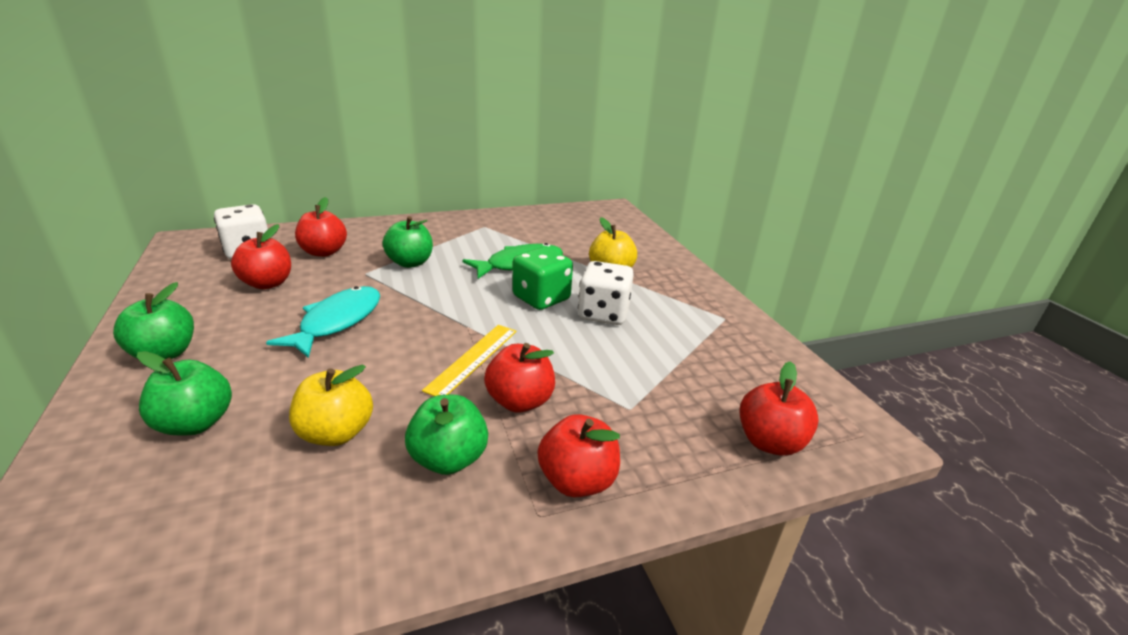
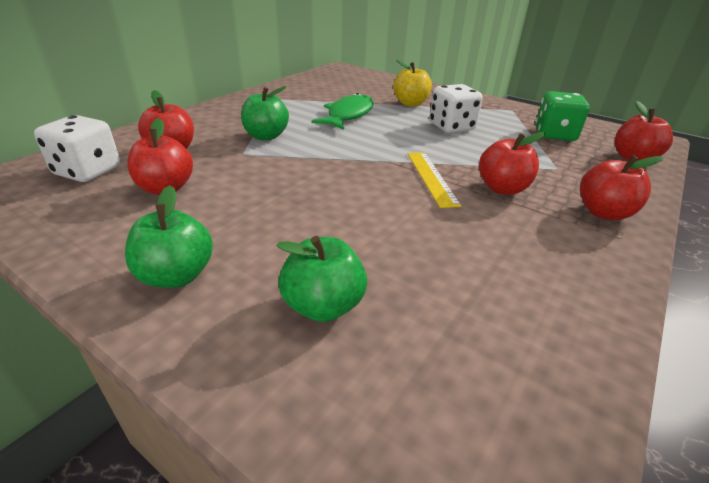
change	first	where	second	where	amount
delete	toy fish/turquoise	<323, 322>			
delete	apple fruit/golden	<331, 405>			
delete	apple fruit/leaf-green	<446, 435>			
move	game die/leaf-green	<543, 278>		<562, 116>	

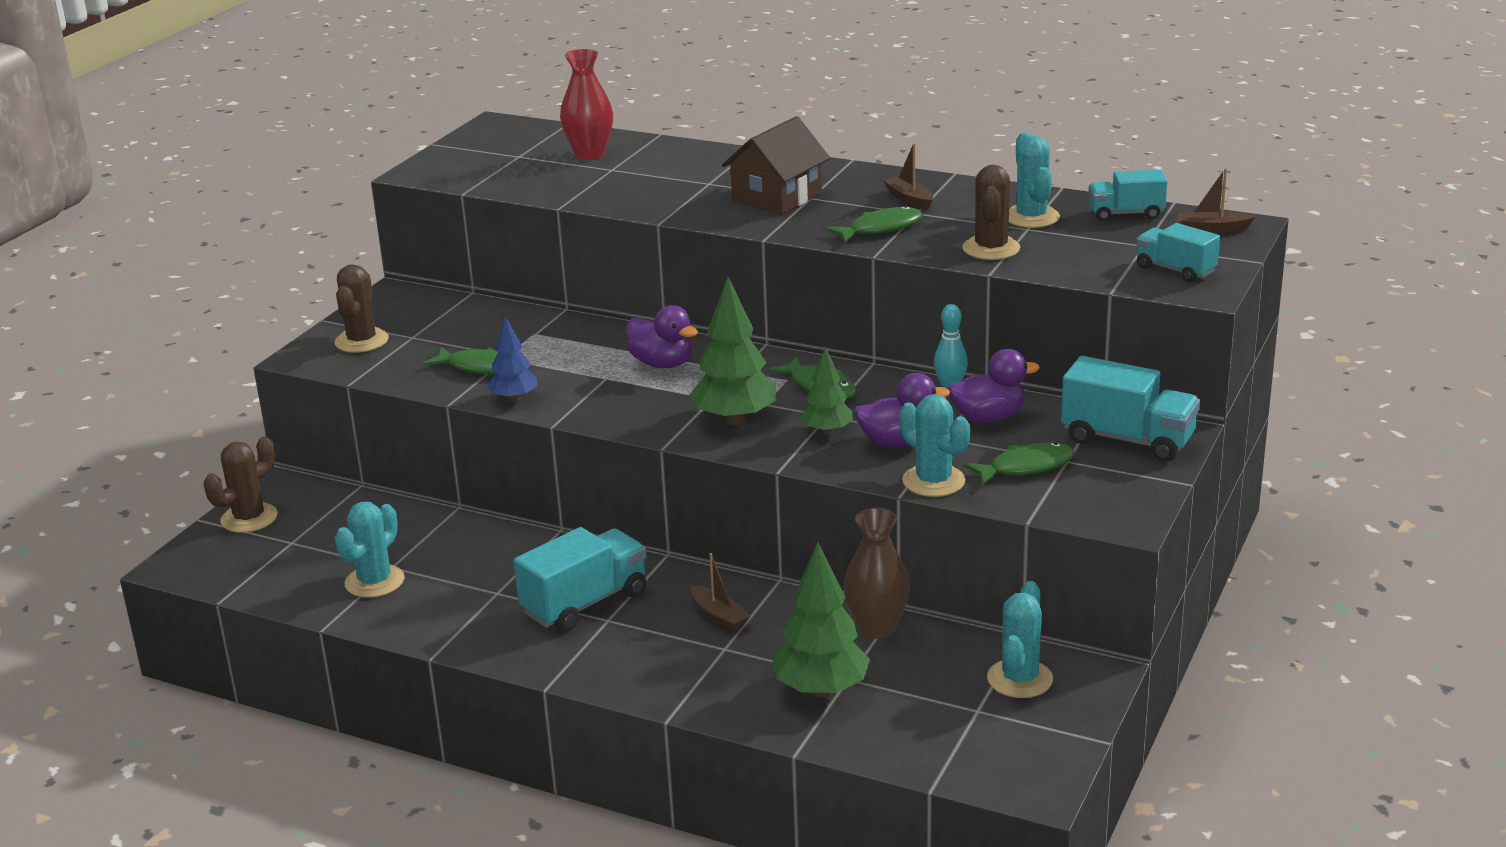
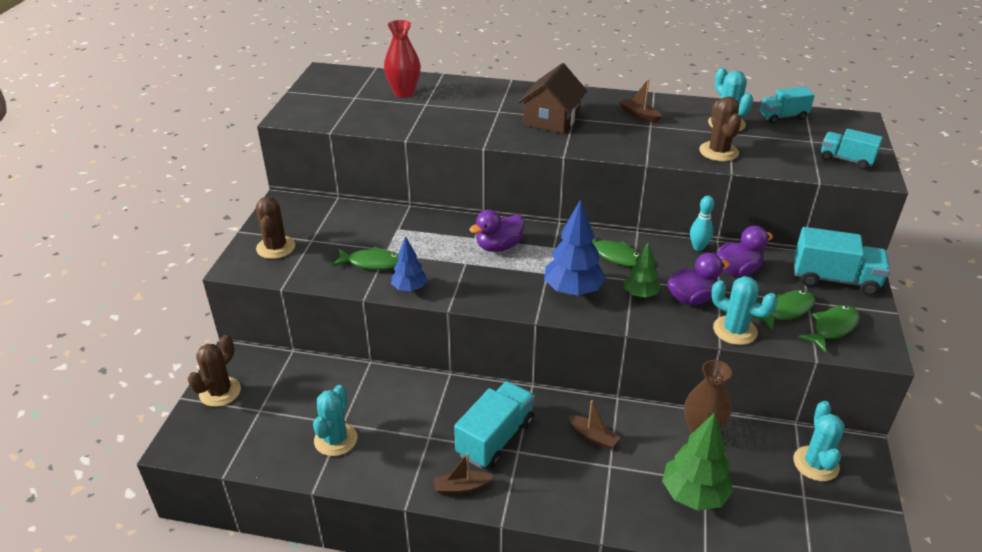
change	first	where	second	where	amount
move	toy fish/leaf-green	<874, 224>		<829, 328>	
move	boat/russet	<1216, 200>		<464, 473>	
recolor	toy tree/leaf-green	<732, 351>	toy tree/cobalt	<575, 247>	
rotate	rubber duck/violet	<662, 336>		<496, 231>	120 degrees clockwise

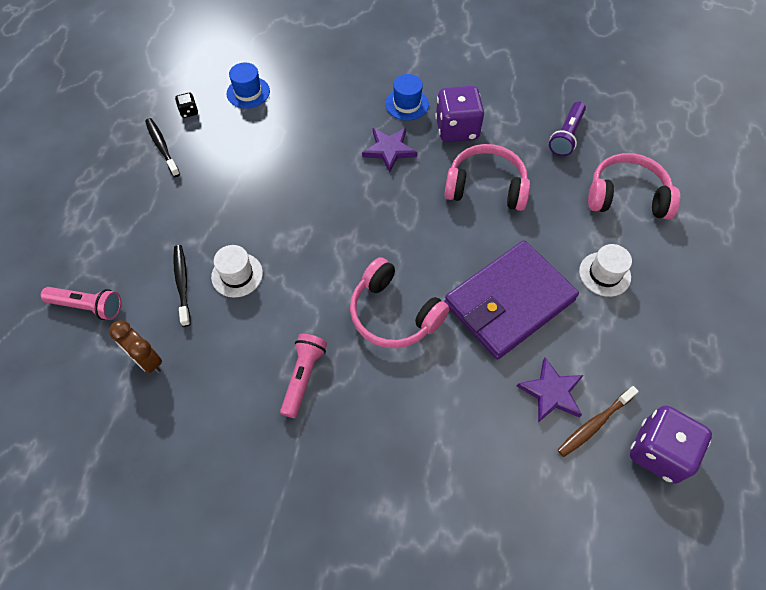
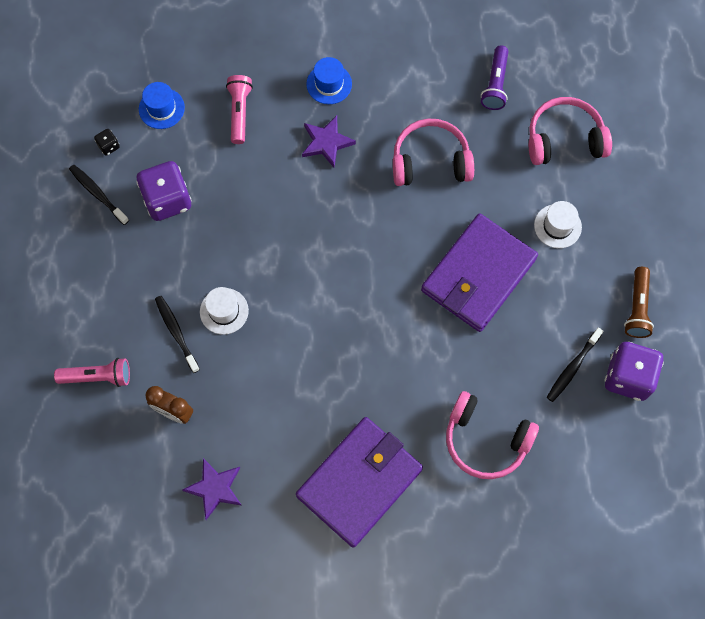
change	first	where	second	where	amount
insert			card wallet/violet	<359, 482>	
insert			pocket torch/russet	<639, 302>	
move	pocket torch/rose-pink	<303, 376>		<239, 109>	
move	over-ear headphones/rose-pink	<400, 302>		<492, 435>	
move	game die/violet	<459, 114>		<164, 191>	
move	star shape/violet	<550, 390>		<212, 489>	
recolor	toothbrush/russet	<598, 421>	toothbrush/black	<575, 364>	

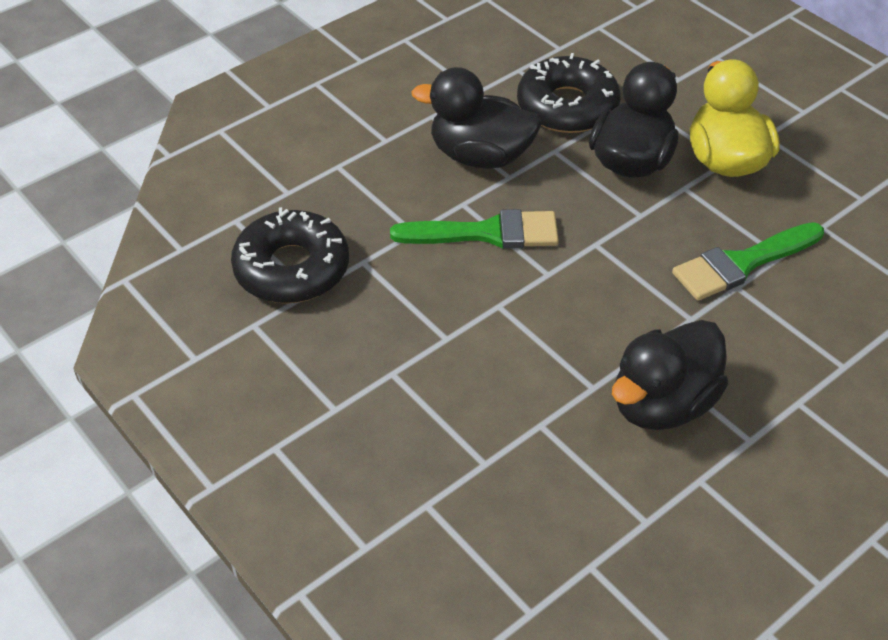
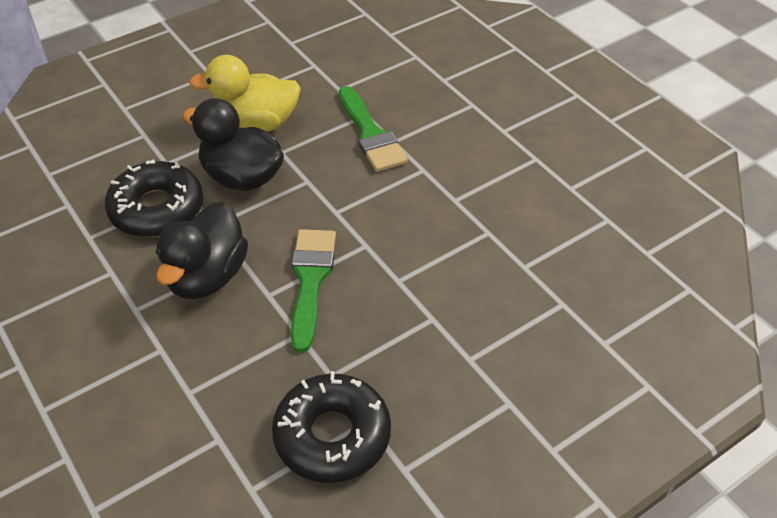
change	first	where	second	where	amount
delete	rubber duck/black	<670, 375>			

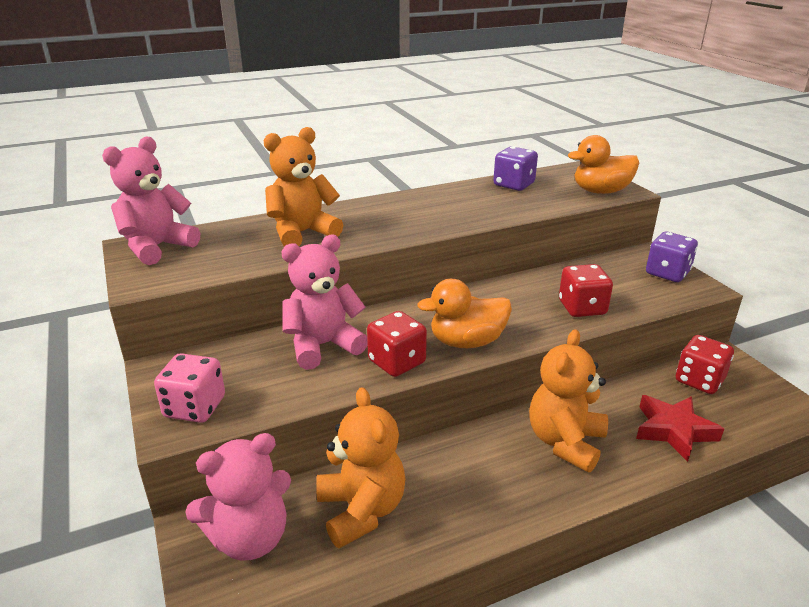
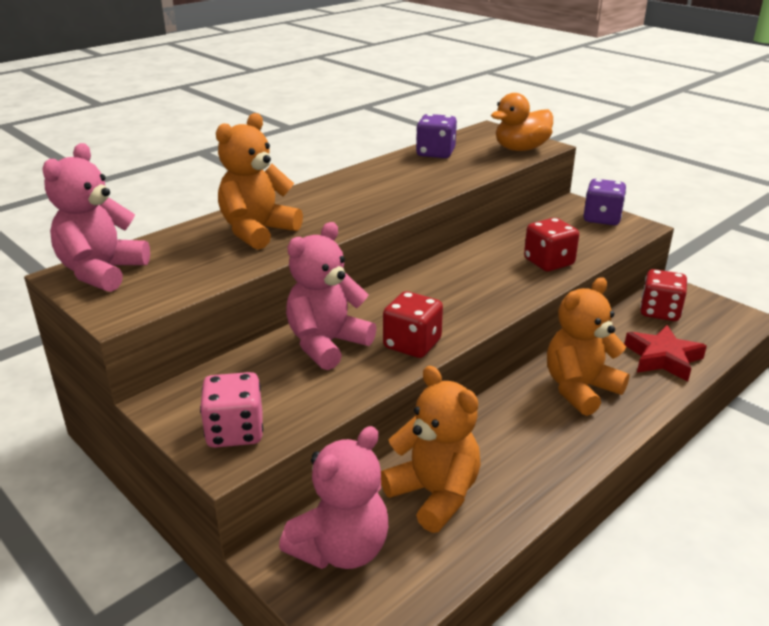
change	first	where	second	where	amount
delete	rubber duck/orange-coloured	<464, 313>			
rotate	teddy/orange-coloured	<568, 400>		<588, 346>	45 degrees clockwise

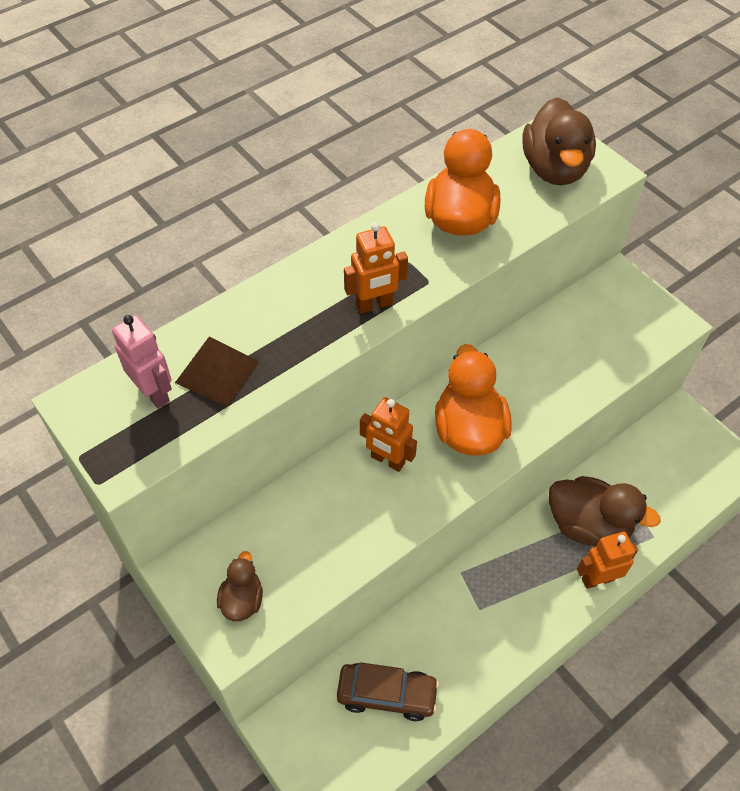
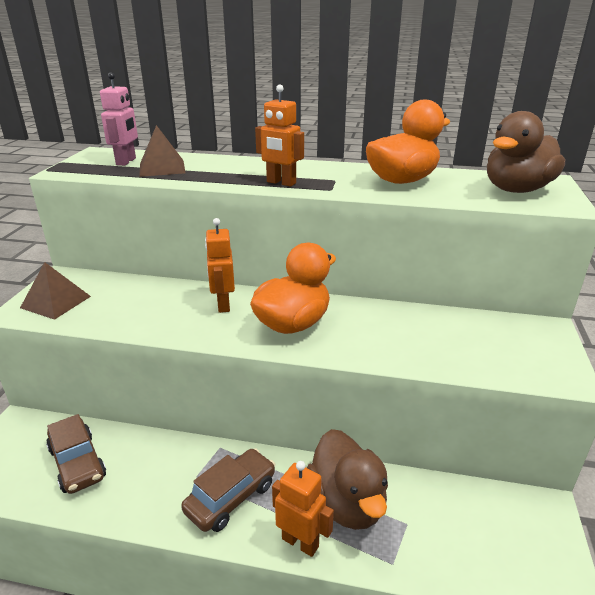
change	first	where	second	where	amount
insert			automobile/russet	<228, 490>	
replace	rubber duck/russet	<240, 586>	solid pyramid/russet	<55, 291>	

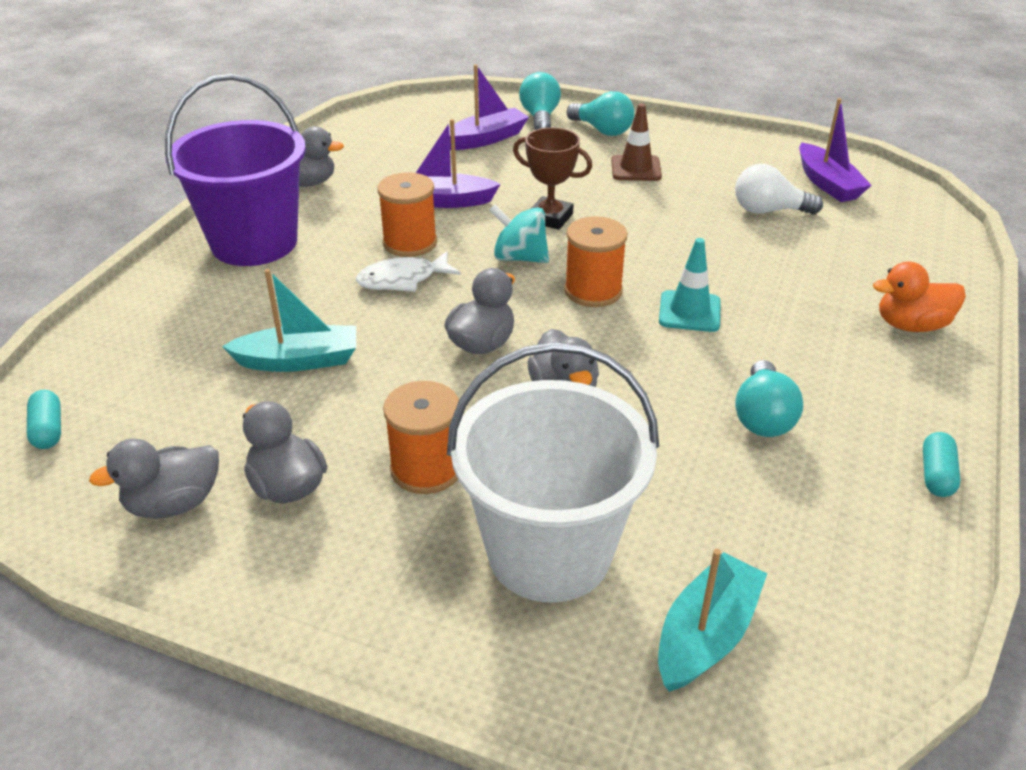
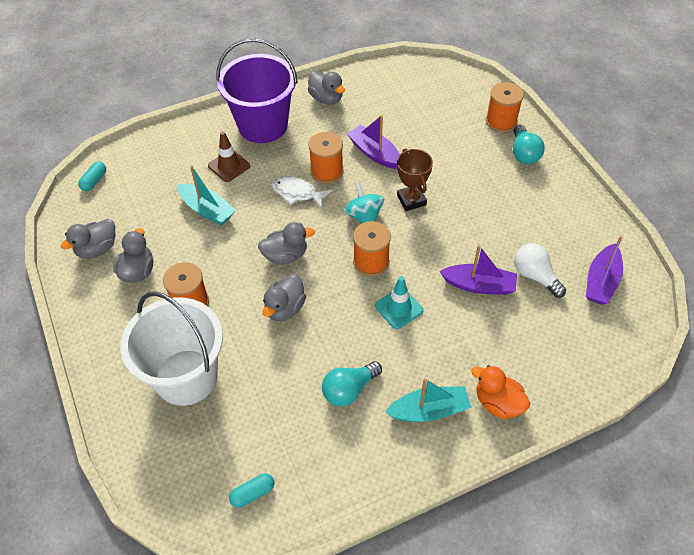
change	first	where	second	where	amount
move	boat/violet	<489, 107>		<478, 270>	
move	safety cone/russet	<636, 142>		<229, 156>	
move	boat/turquoise	<712, 620>		<428, 400>	
move	pill shape/turquoise	<941, 464>		<251, 490>	
replace	bulb/turquoise	<540, 101>	bobbin/orange-coloured	<505, 107>	
rotate	rubber duck/gray	<154, 479>		<88, 239>	60 degrees counterclockwise

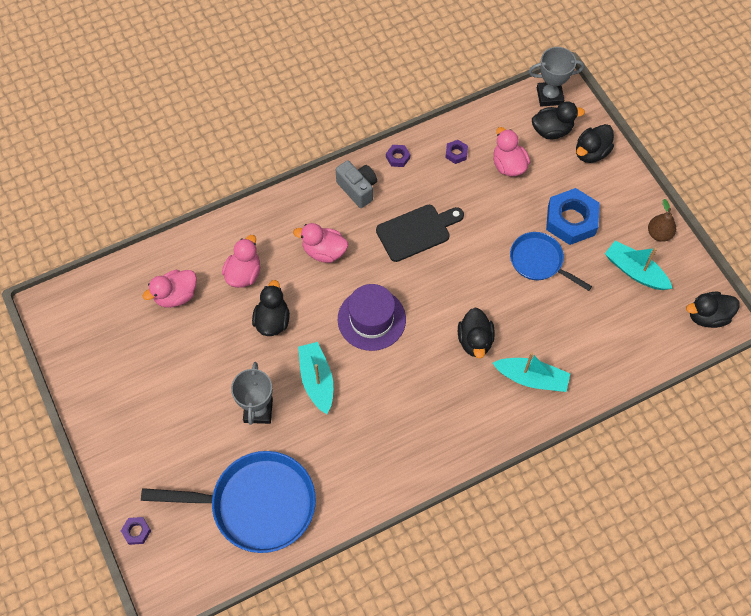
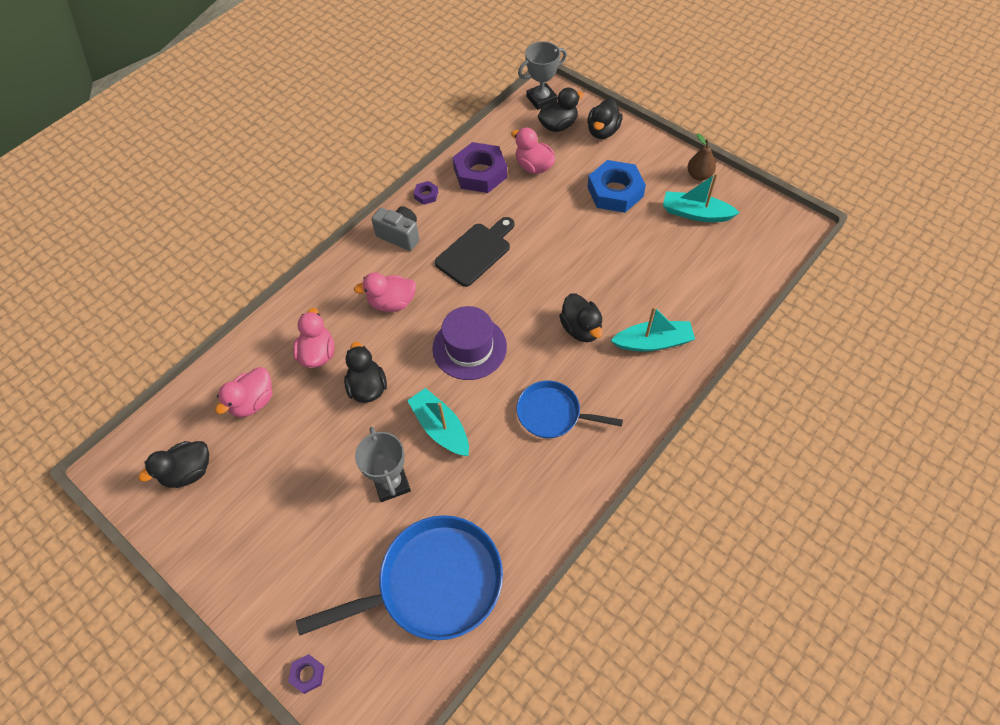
change	first	where	second	where	amount
move	skillet/cobalt	<551, 261>		<570, 409>	
move	rubber duck/black	<713, 310>		<173, 464>	
resize	hexagon nut/violet	<456, 152>		<480, 167>	x2.23

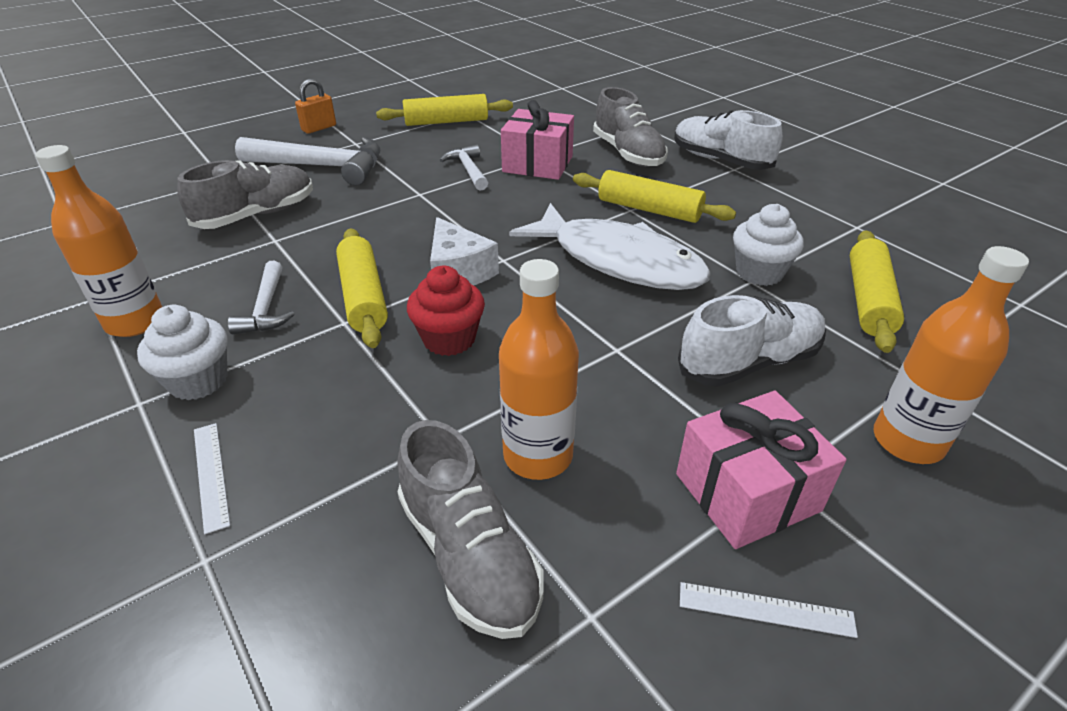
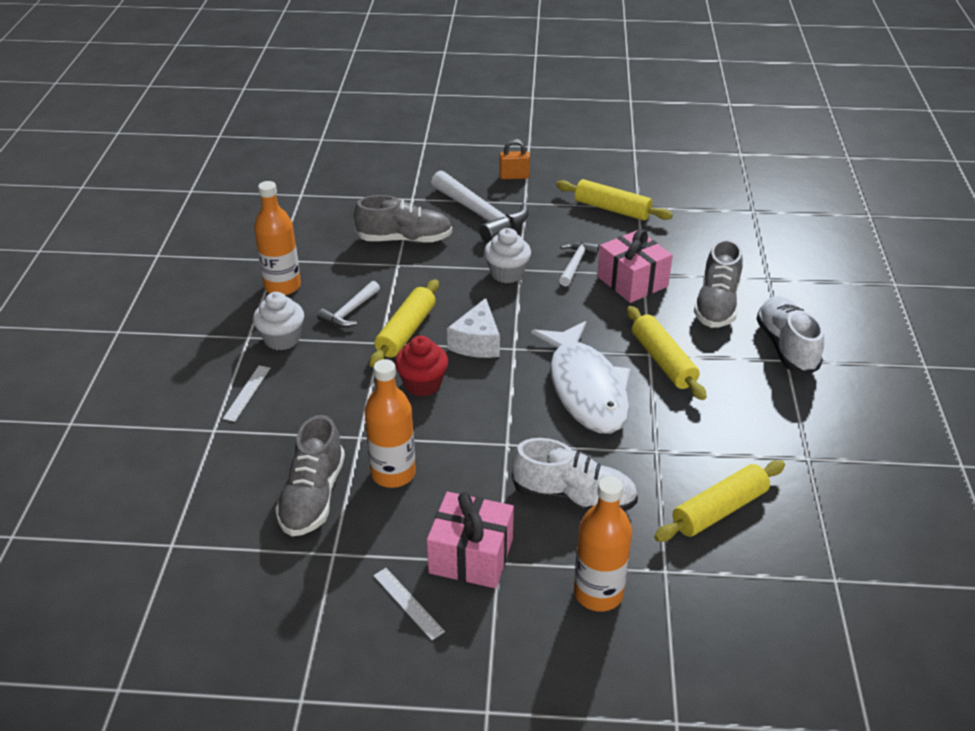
change	first	where	second	where	amount
move	fairy cake/pure white	<768, 245>		<507, 255>	

